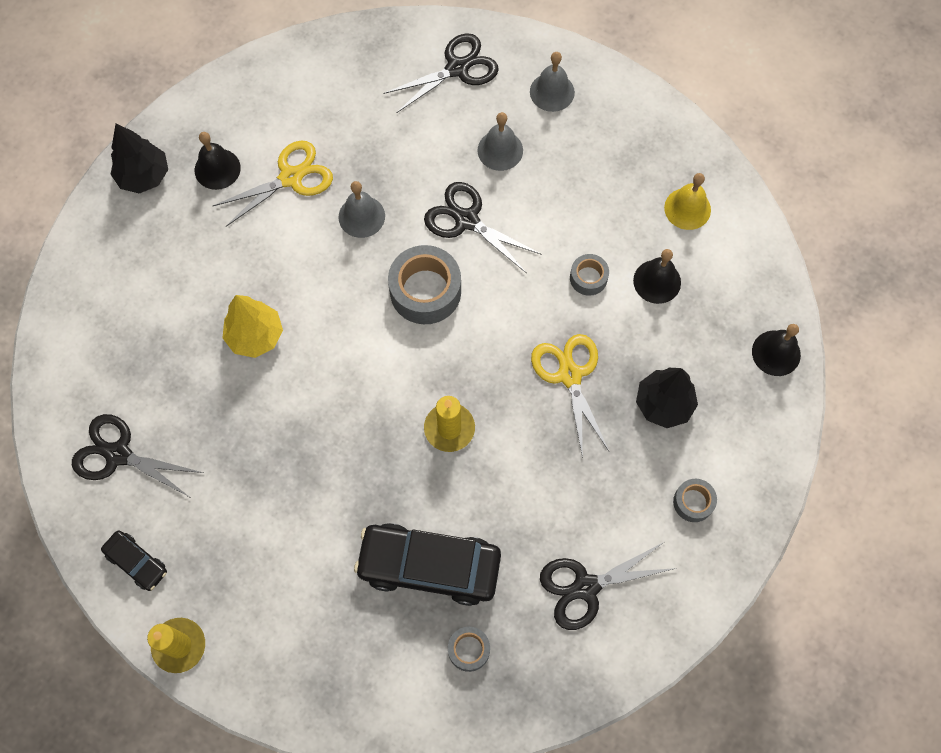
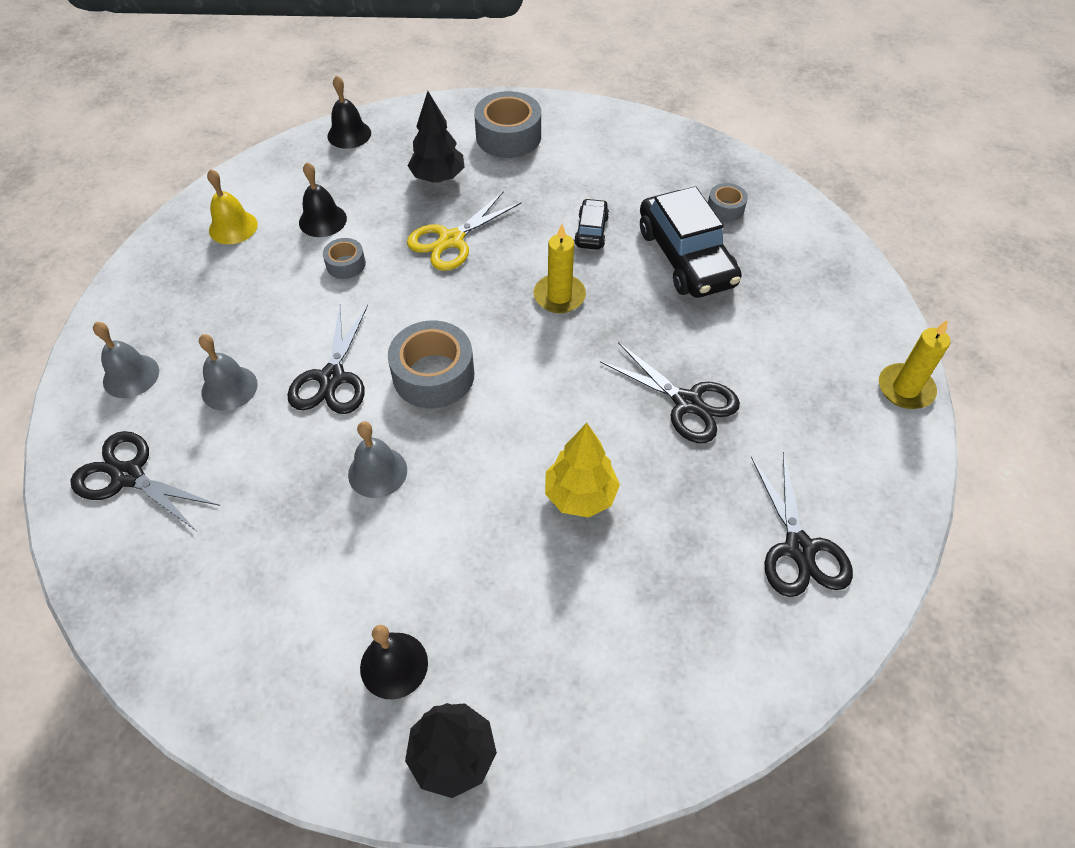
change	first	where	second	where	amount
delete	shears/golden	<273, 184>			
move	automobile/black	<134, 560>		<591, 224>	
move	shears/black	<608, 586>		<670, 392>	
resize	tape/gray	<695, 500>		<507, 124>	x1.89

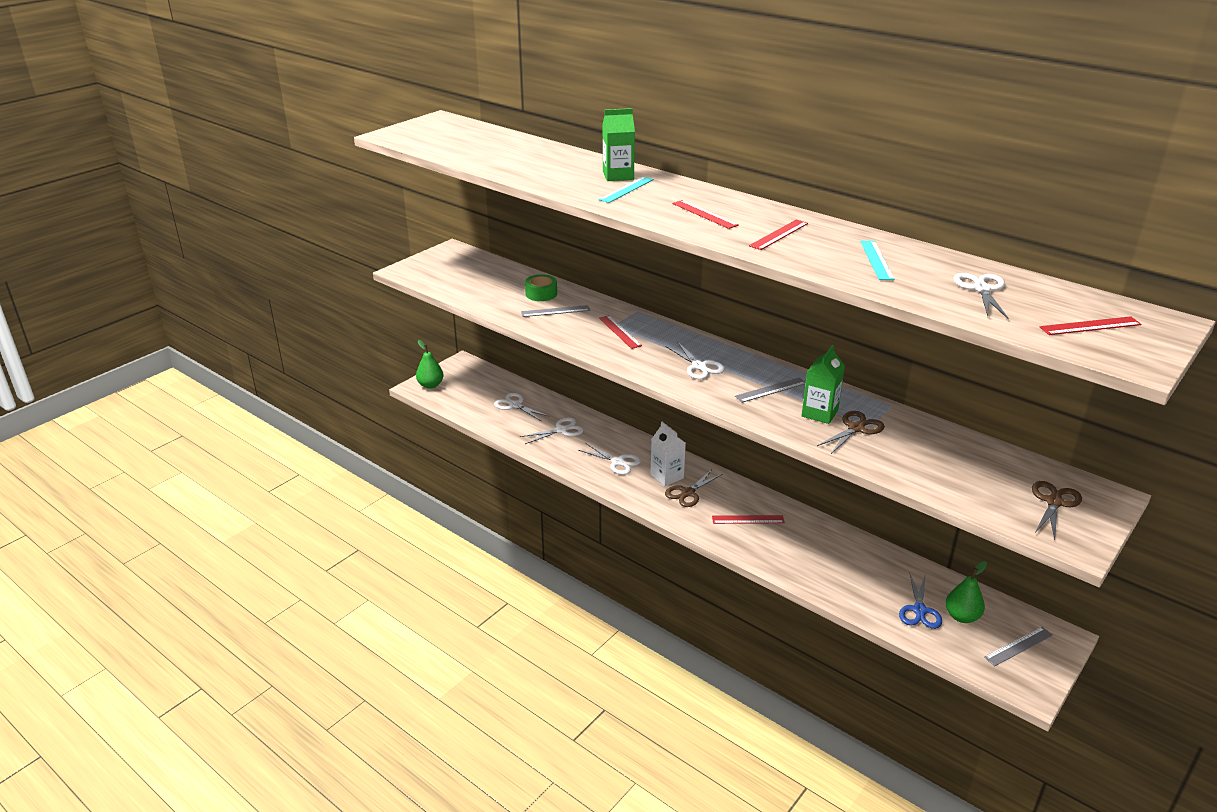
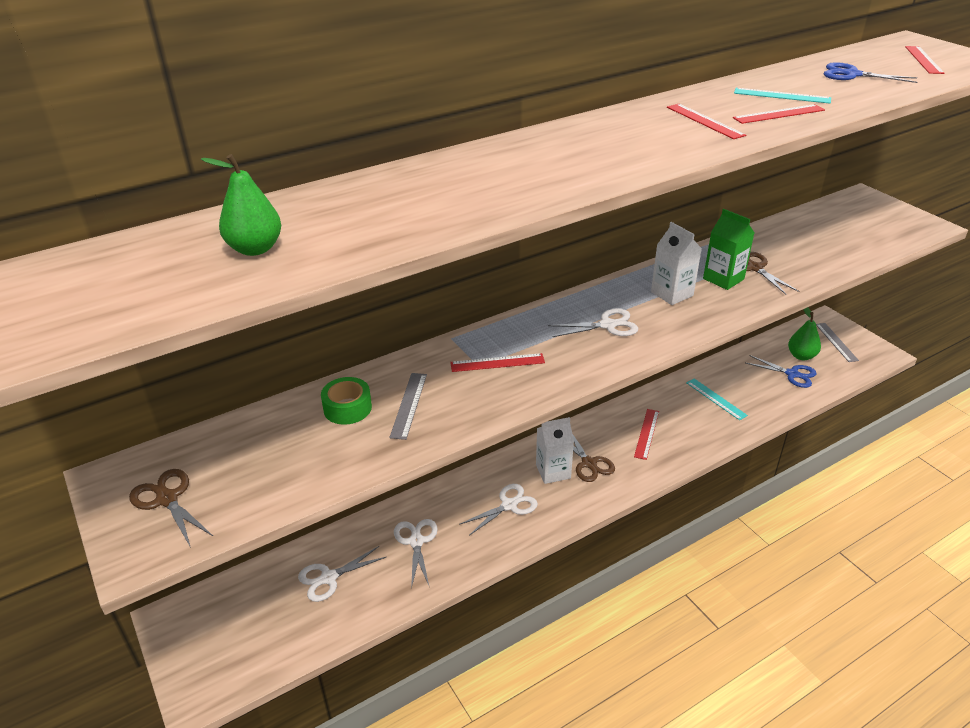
change	first	where	second	where	amount
delete	milk carton/leaf-green	<618, 144>			
move	pear/leaf-green	<429, 364>		<241, 205>	
move	ruler/turquoise	<626, 189>		<717, 399>	
move	ruler/scarlet	<705, 214>		<779, 114>	
move	shears/russet	<1057, 510>		<171, 508>	
replace	ruler/gray	<770, 390>	milk carton/pure white	<676, 263>	
recolor	shears/pure white	<981, 296>	shears/cobalt	<870, 72>	

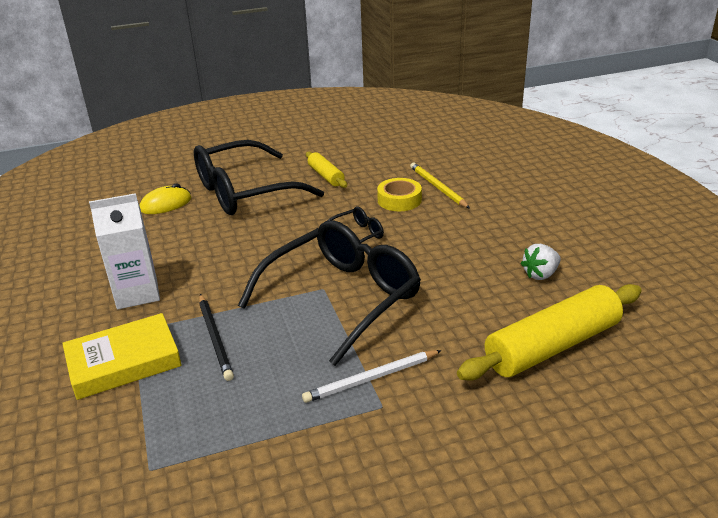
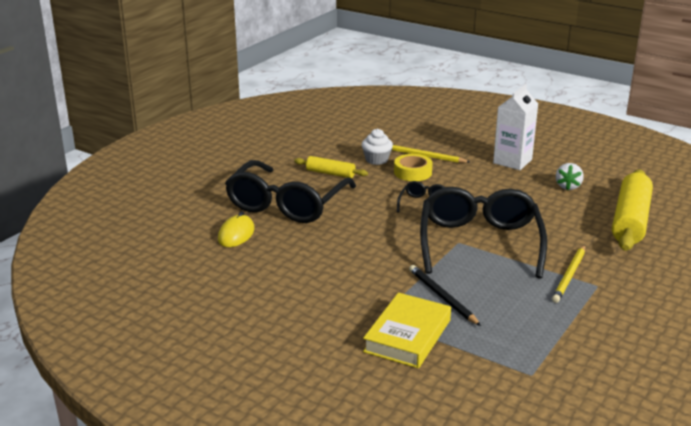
change	first	where	second	where	amount
insert			fairy cake/pure white	<377, 147>	
move	milk carton/pure white	<124, 251>		<515, 127>	
recolor	pencil/pure white	<372, 376>	pencil/golden	<568, 274>	
rotate	pencil/black	<216, 337>		<445, 295>	150 degrees counterclockwise

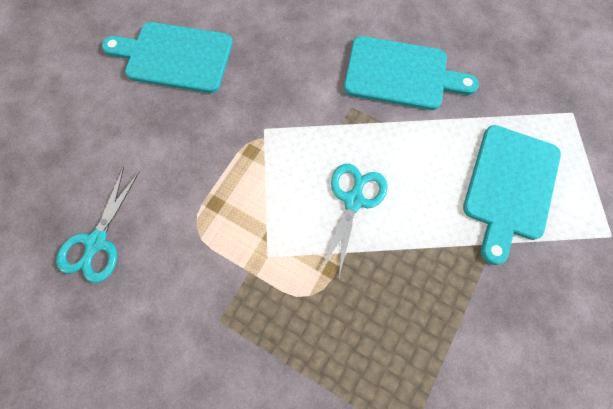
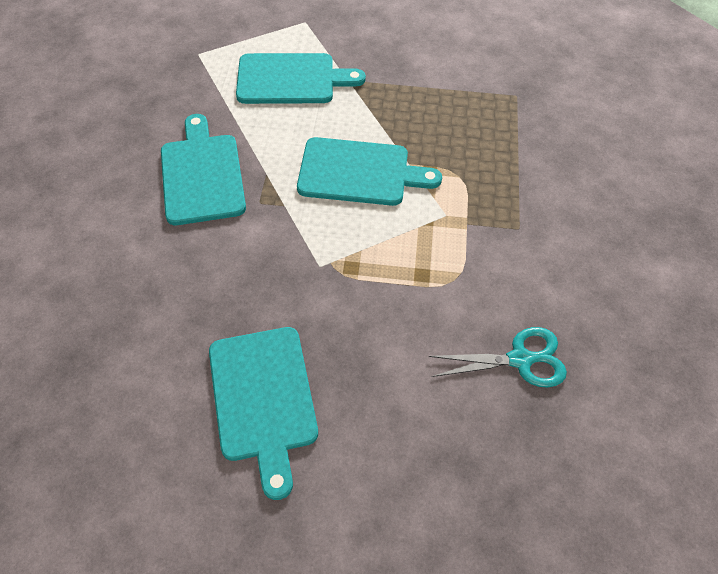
change	first	where	second	where	amount
replace	shears/turquoise	<354, 220>	bread board/turquoise	<369, 171>	

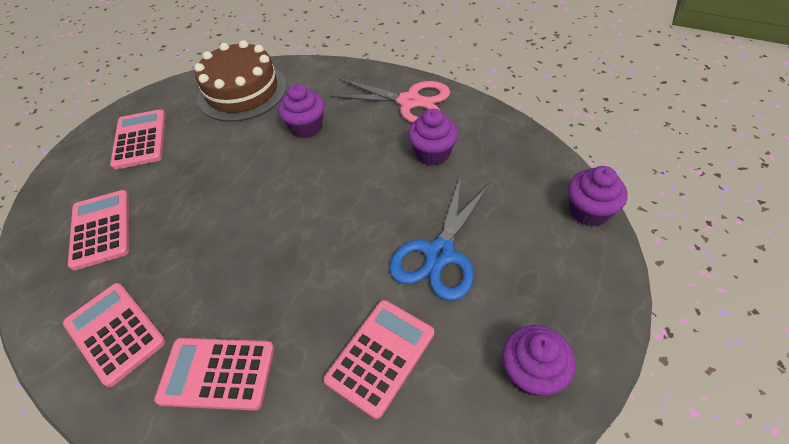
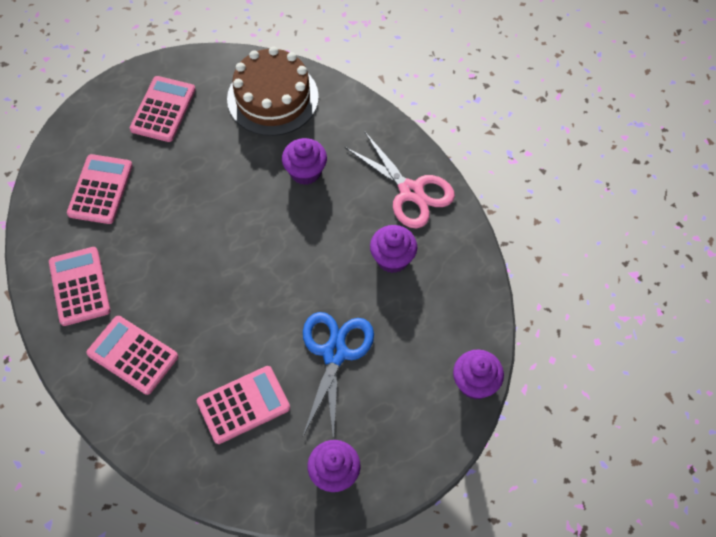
change	first	where	second	where	amount
rotate	shears/cobalt	<440, 238>		<338, 376>	135 degrees clockwise

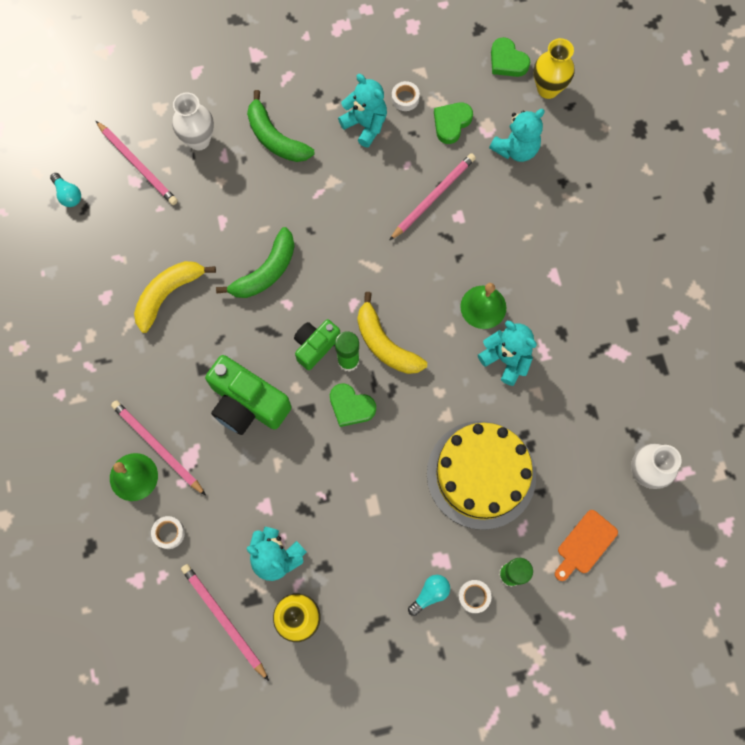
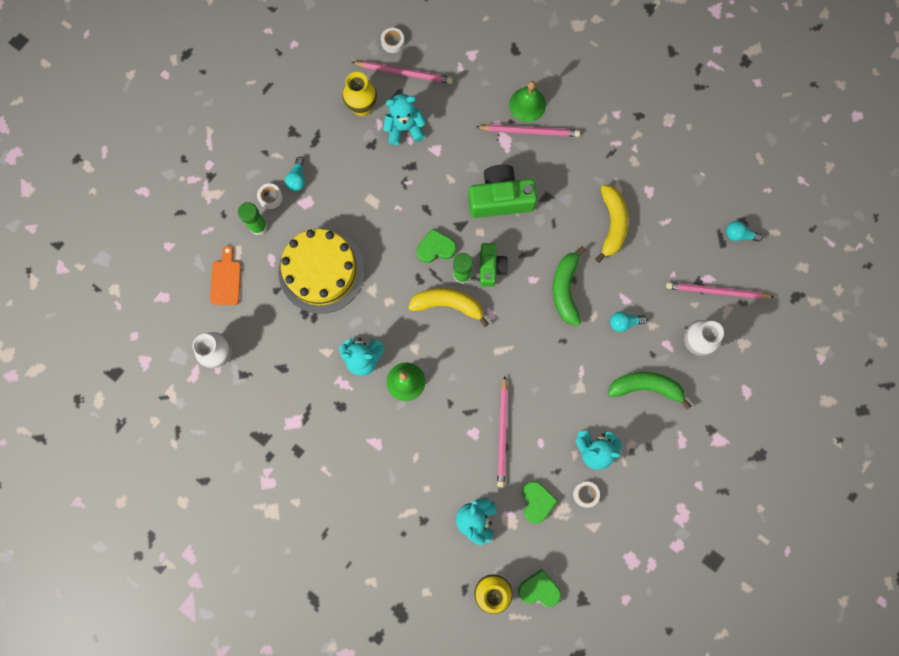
change	first	where	second	where	amount
insert			bulb/turquoise	<628, 322>	
move	tape/pure white	<168, 532>		<393, 40>	

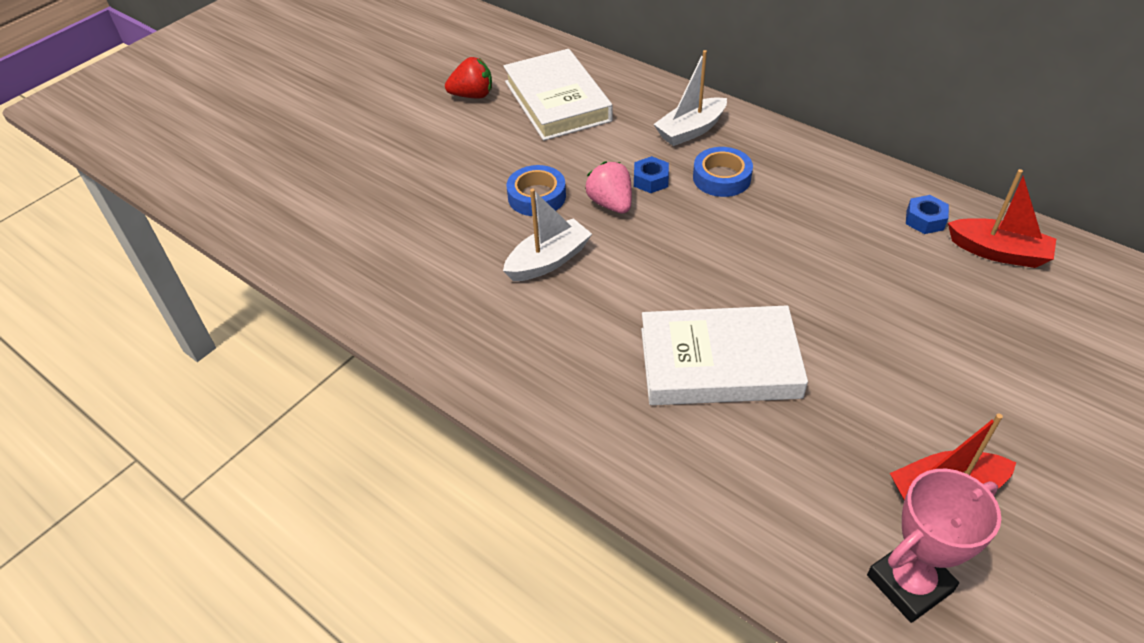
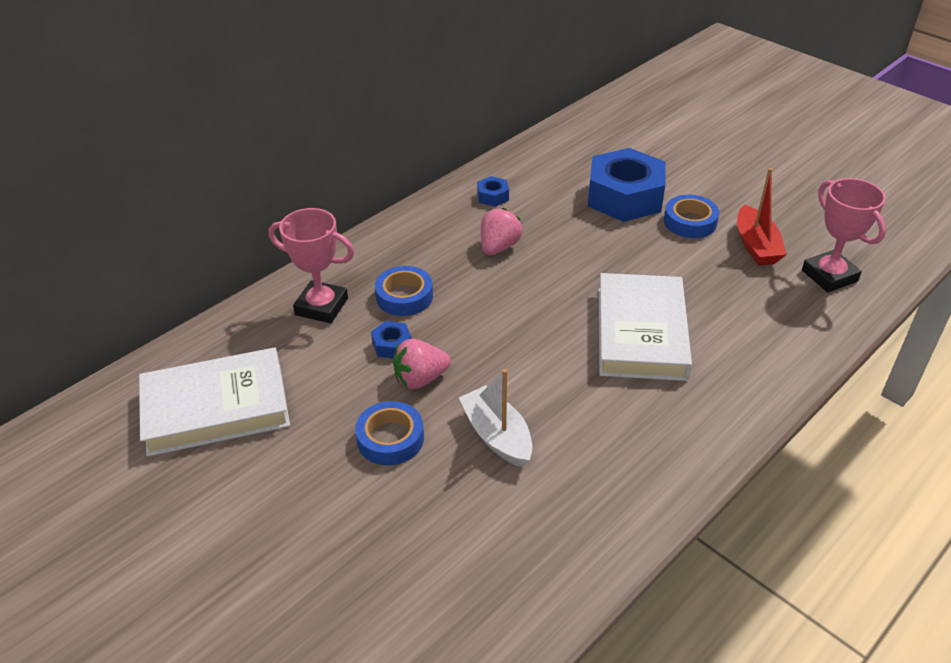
change	first	where	second	where	amount
delete	berry/scarlet	<468, 78>			
delete	boat/scarlet	<1002, 218>			
insert			berry/rose-pink	<501, 232>	
insert			hexagon nut/cobalt	<626, 185>	
insert			tape/cobalt	<691, 216>	
replace	boat/pure white	<690, 98>	trophy/rose-pink	<311, 265>	

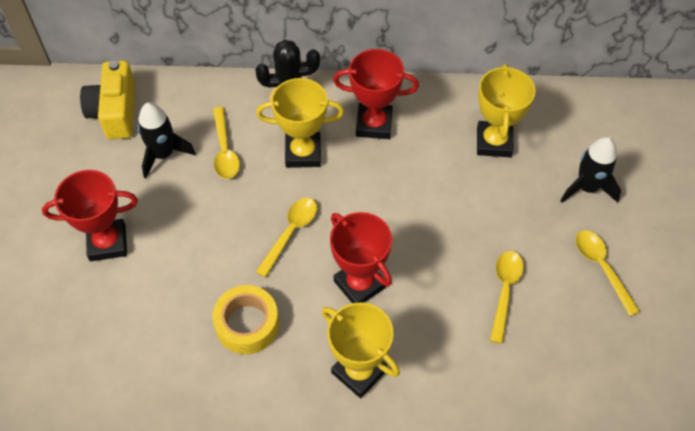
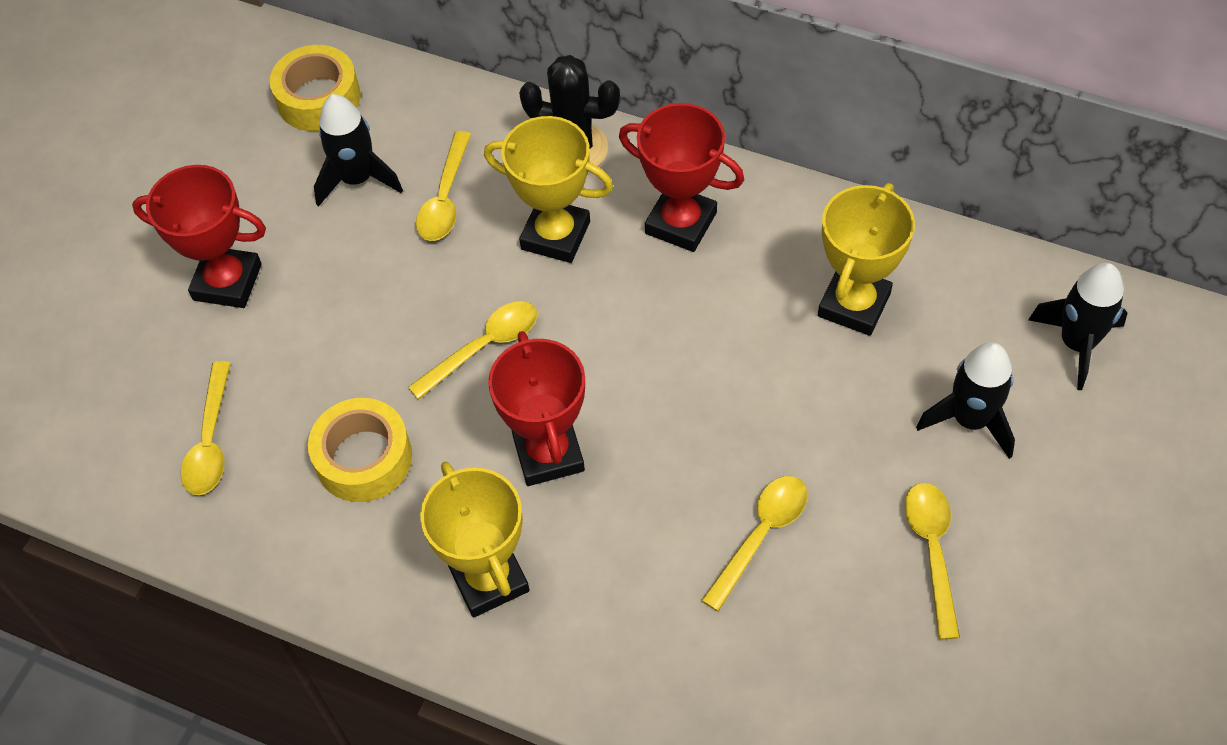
change	first	where	second	where	amount
insert			teaspoon/golden	<206, 428>	
insert			spaceship/black	<1078, 326>	
replace	compact camera/golden	<107, 100>	tape/golden	<315, 88>	

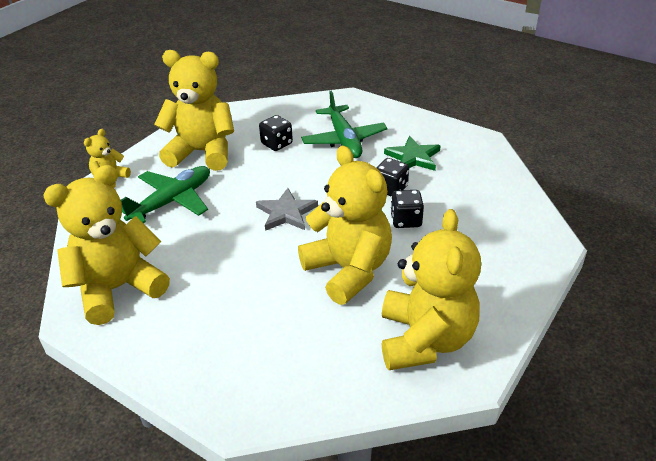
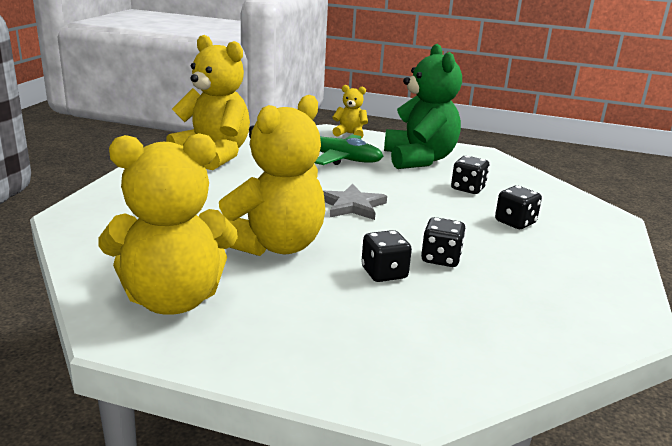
change	first	where	second	where	amount
delete	star shape/leaf-green	<412, 153>			
replace	toy plane/leaf-green	<344, 124>	game die/black	<518, 207>	
recolor	teddy/golden	<194, 110>	teddy/leaf-green	<423, 106>	

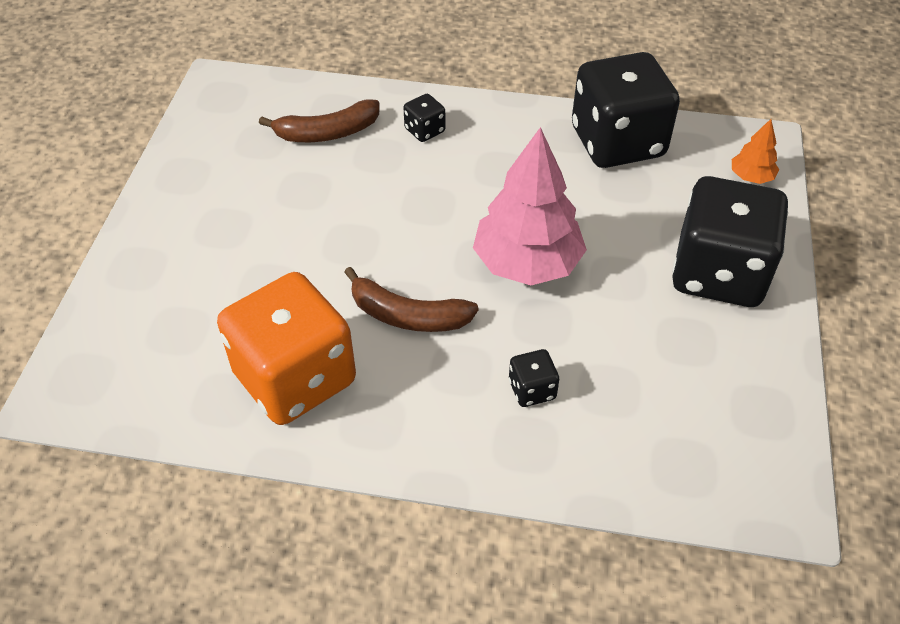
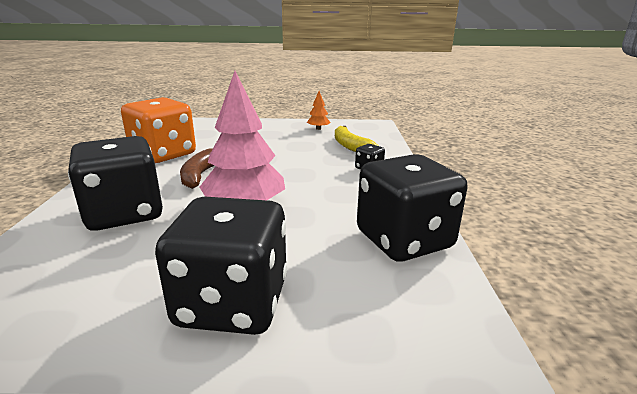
change	first	where	second	where	amount
move	toy tree/orange-coloured	<755, 151>		<319, 110>	
recolor	banana fruit/russet	<319, 120>	banana fruit/golden	<356, 139>	
resize	game die/black	<534, 378>		<115, 183>	x2.44

